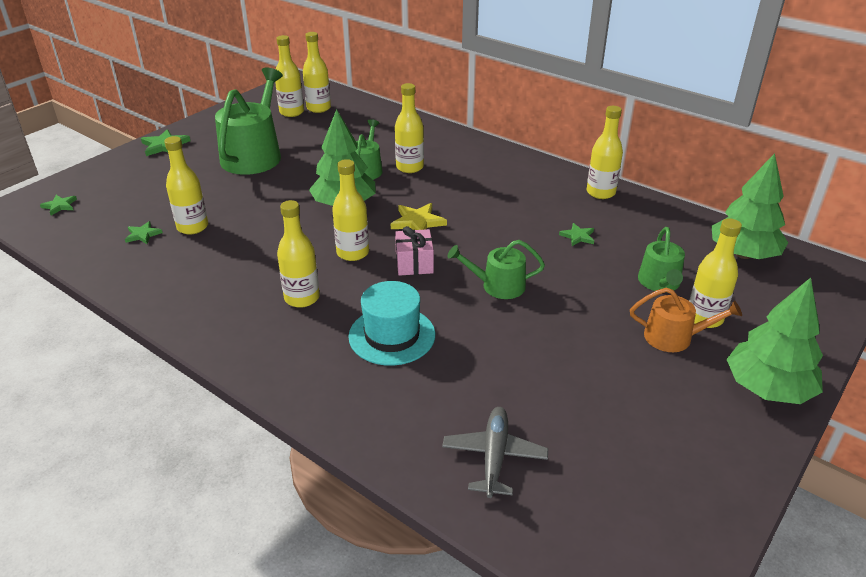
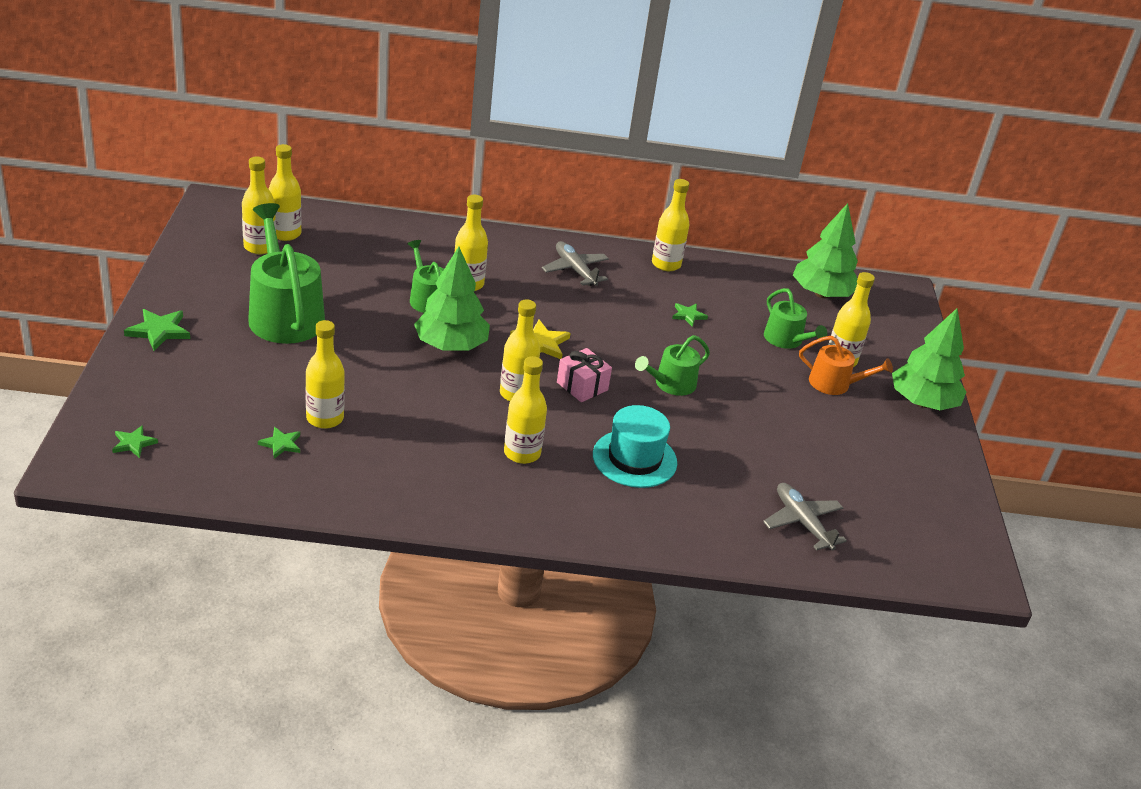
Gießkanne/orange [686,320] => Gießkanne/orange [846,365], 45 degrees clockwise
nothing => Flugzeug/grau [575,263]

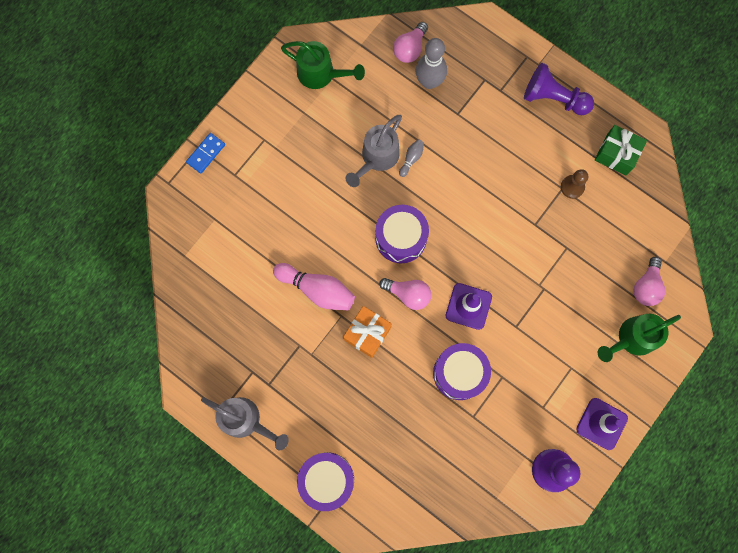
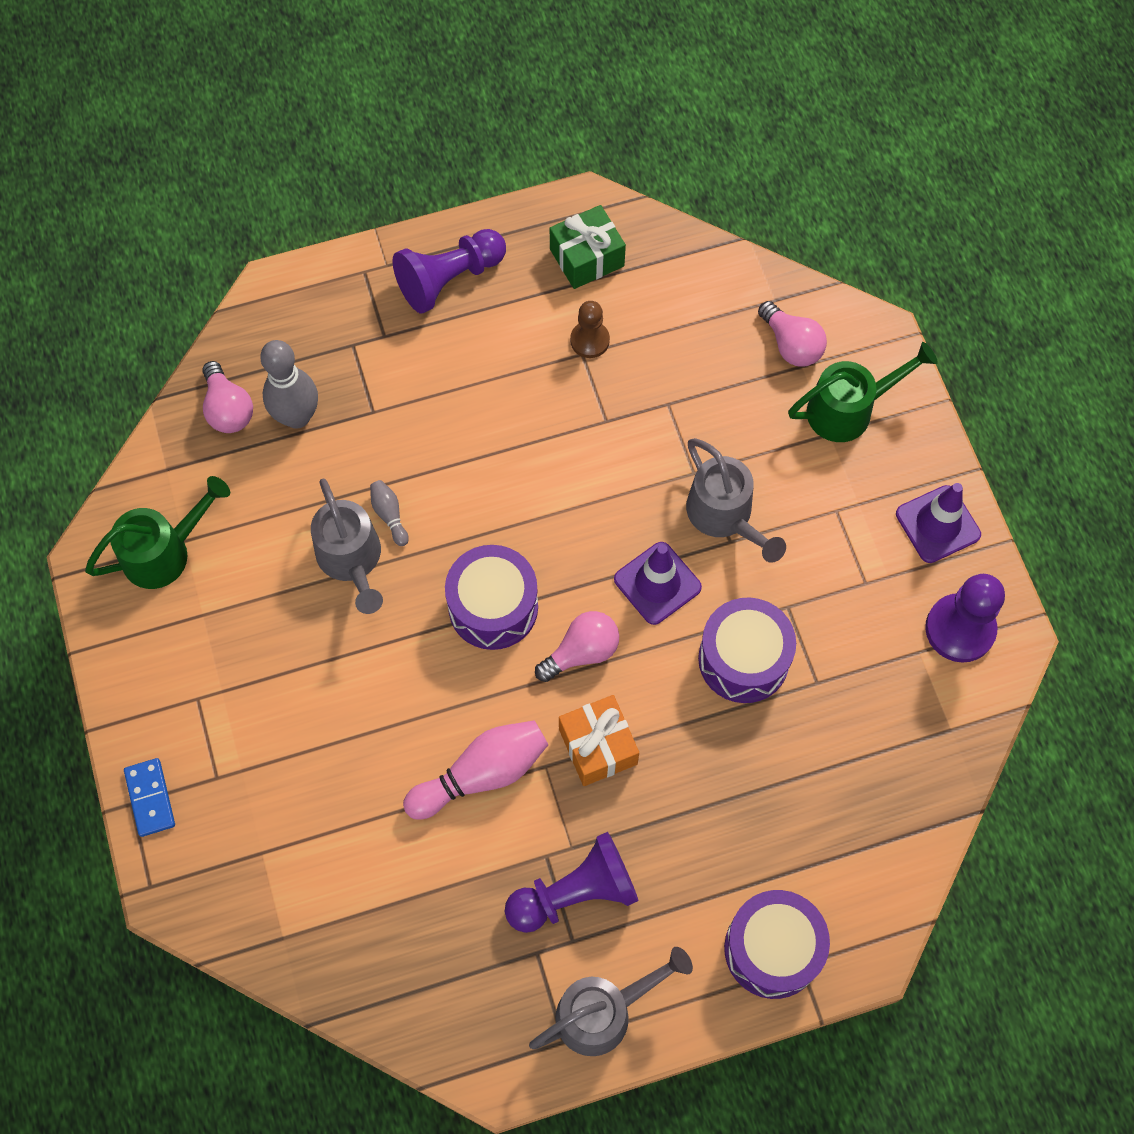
Gießkanne/grün [639,338] => Gießkanne/grün [863,392], 120 degrees counterclockwise
nothing => Gießkanne/grau [736,500]
nothing => Bauer/lila [571,882]

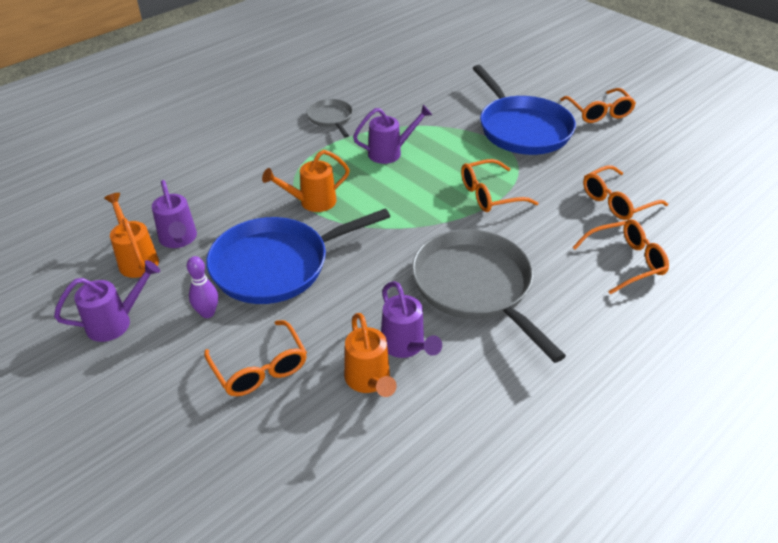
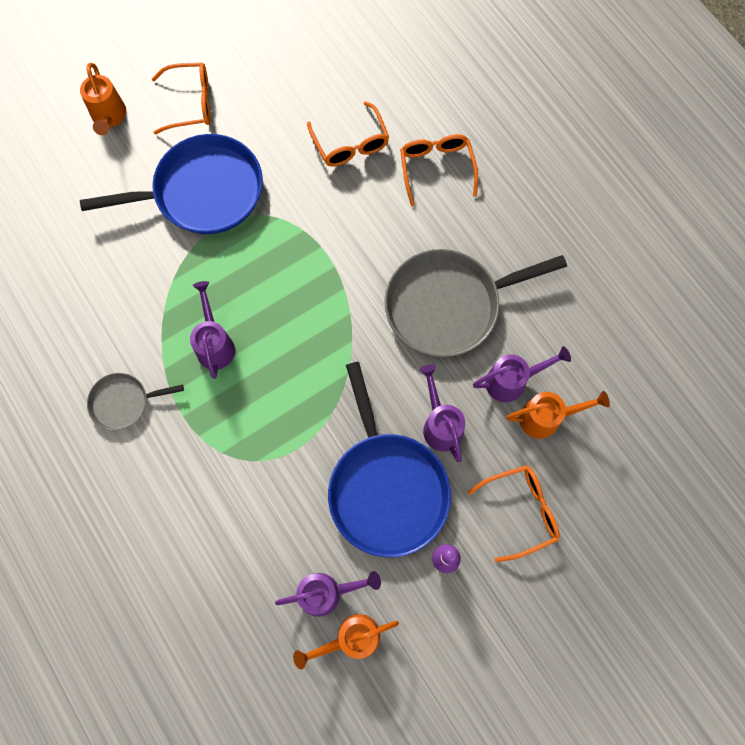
Gießkanne/orange [306,181] => Gießkanne/orange [103,99], shifted
Brille/orange [499,185] => nothing
Gießkanne/lila [107,301] => Gießkanne/lila [442,413], shifted

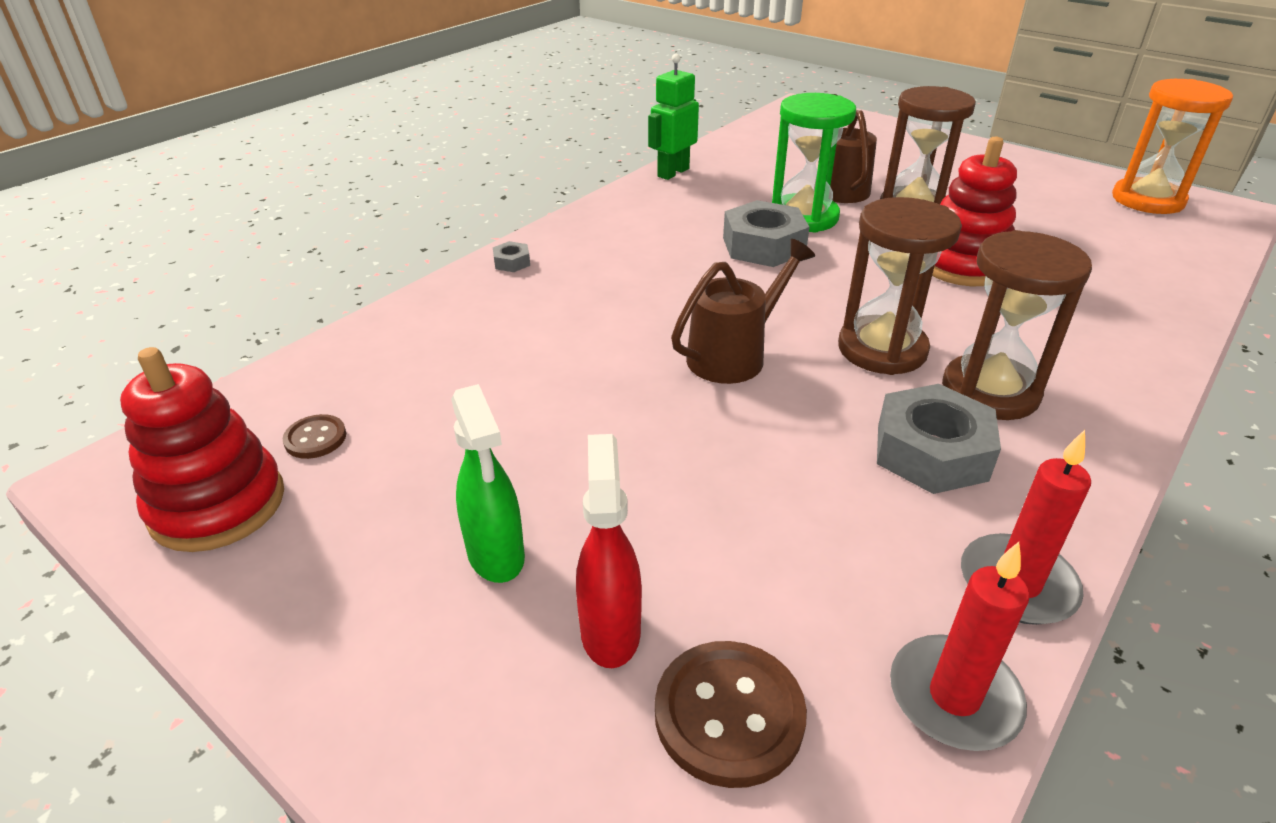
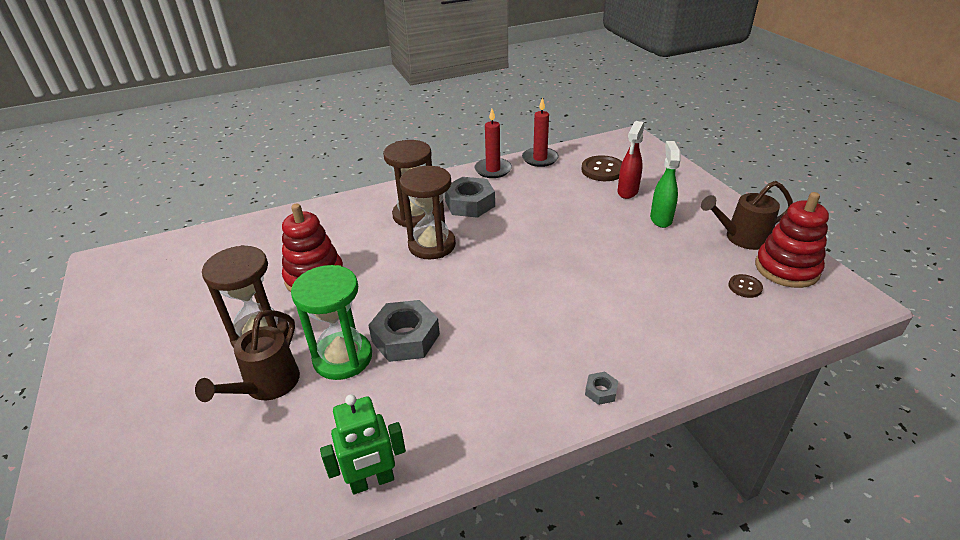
Sanduhr/orange [1172,146] => nothing
Gießkanne/braun [743,311] => Gießkanne/braun [747,215], shifted

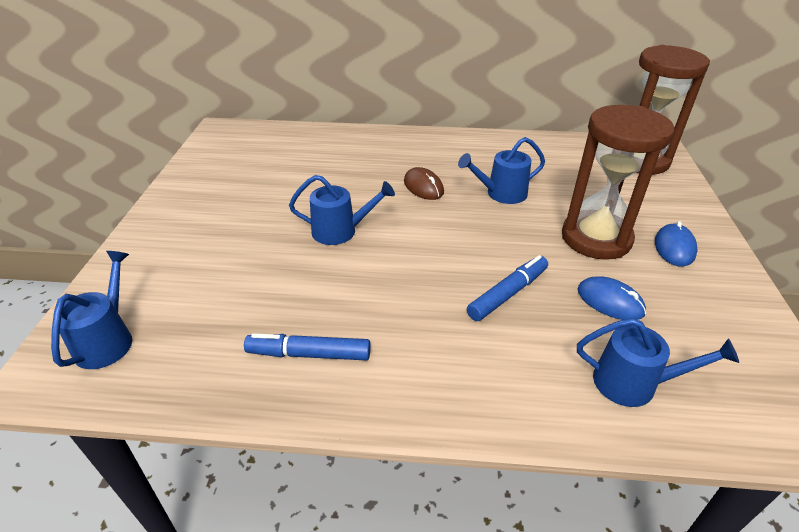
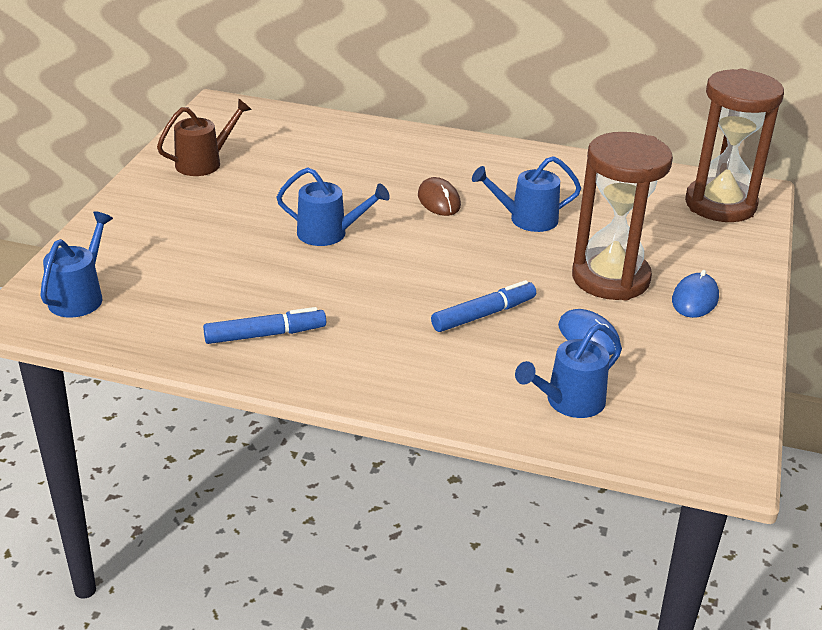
Gießkanne/blau [658,362] => Gießkanne/blau [568,371], 120 degrees clockwise
Filzstift/blau [307,346] => Filzstift/blau [264,325], 150 degrees clockwise
nothing => Gießkanne/braun [204,137]

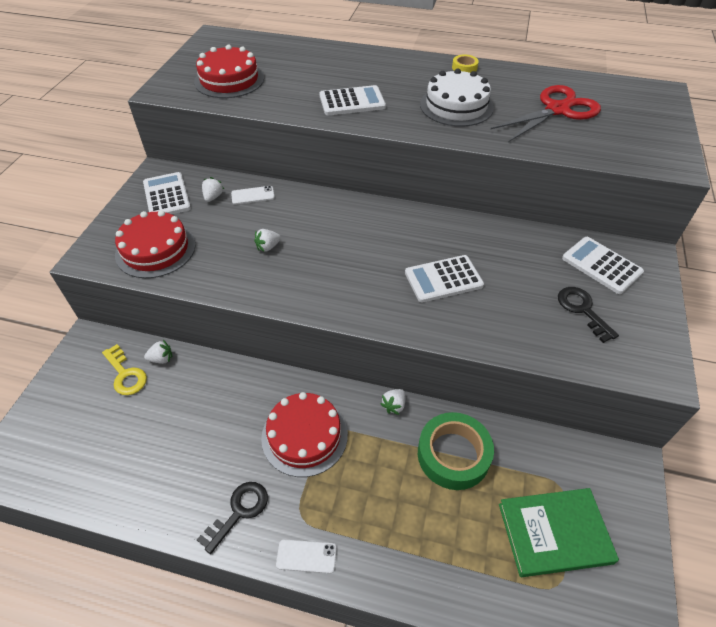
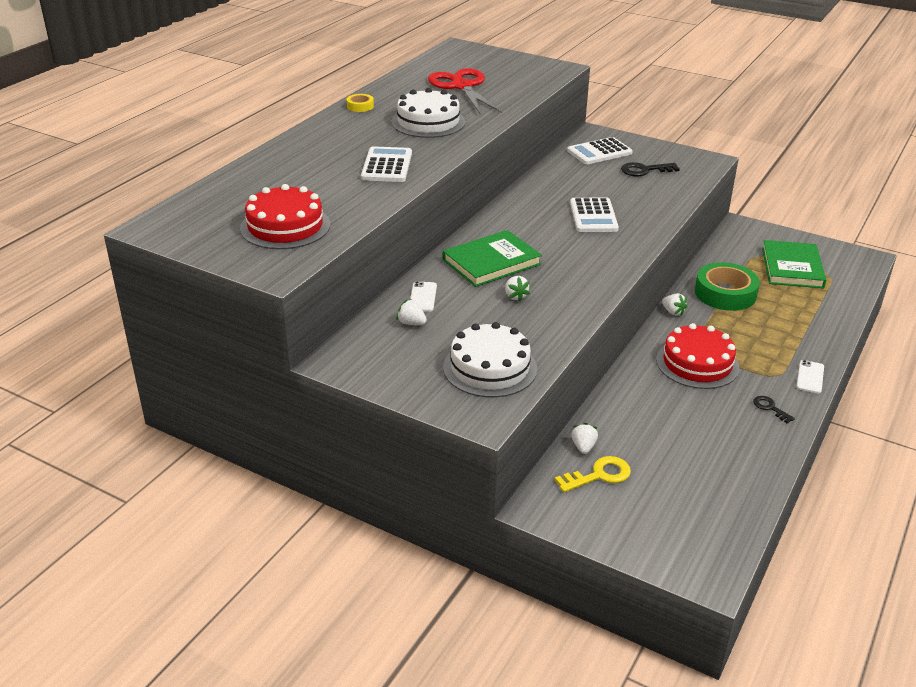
Taschenrechner/weiß [167,193] => nothing
Kuchen/rot [155,244] => Kuchen/weiß [490,359]
Schlüssel/schwarz [232,518] => Schlüssel/schwarz [774,409], x0.62
nothing => Buch/grün [492,258]

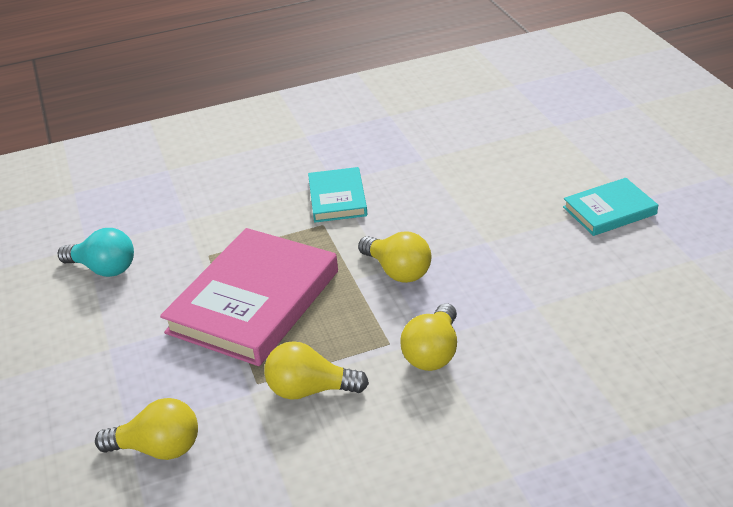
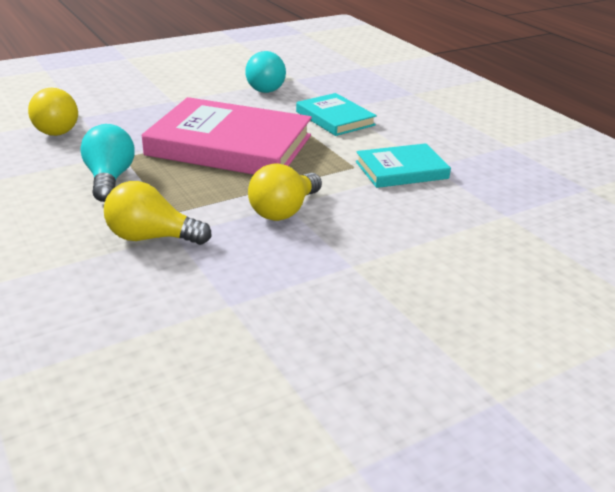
Buch/türkis [610,207] => Buch/türkis [336,114], shifted
Glühbirne/gelb [316,370] => Glühbirne/türkis [107,163]

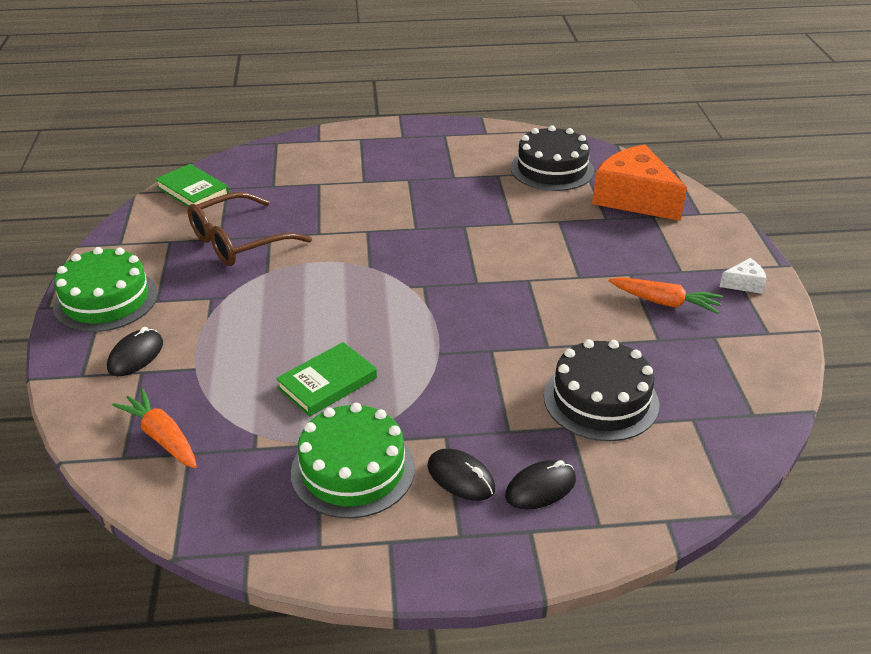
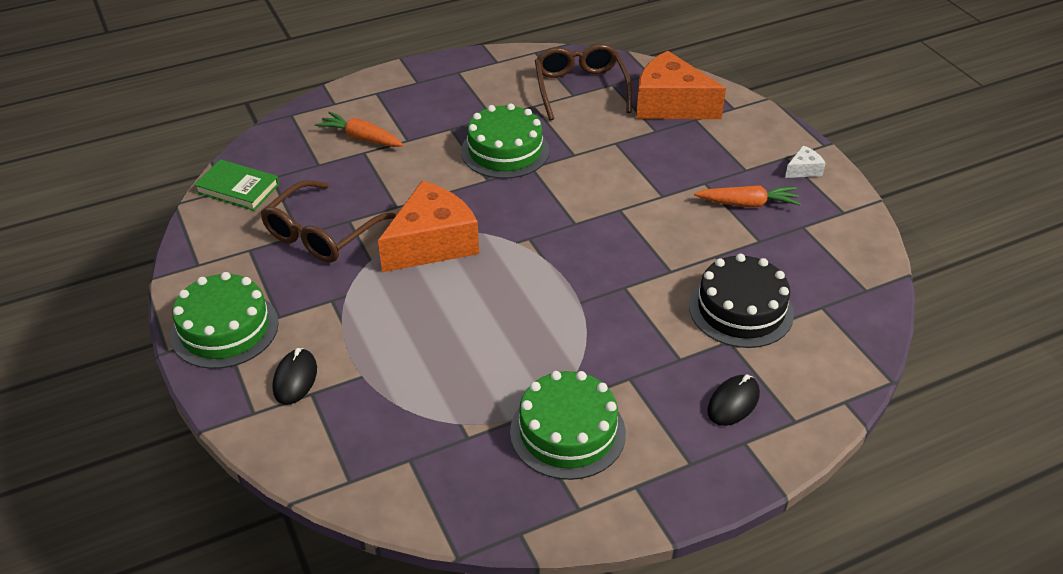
Kuchen/schwarz [552,158] => Brille/braun [583,82]
Buch/grün [326,379] => nothing
Karotte/orange [154,428] => Karotte/orange [359,129], shifted
Computermaus/schwarz [461,475] => nothing
nothing => Kuchen/grün [505,141]
nothing => Käse/orange [428,226]

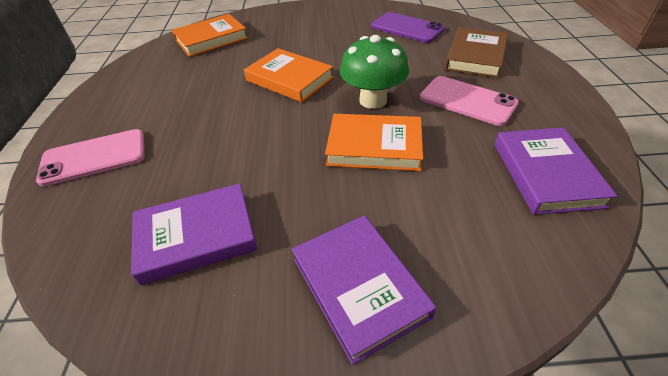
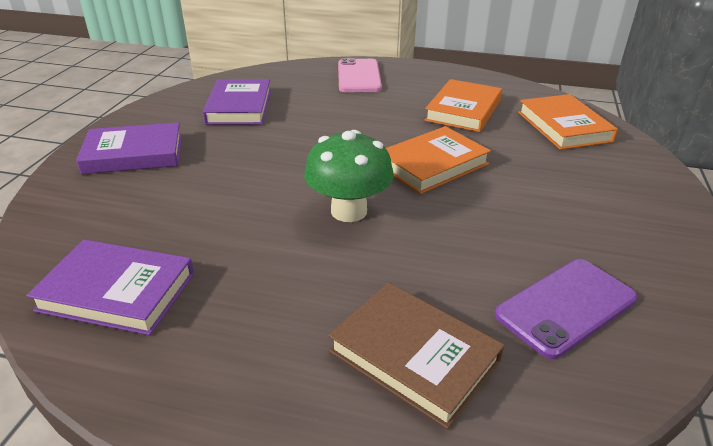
Handy/rosa [469,101] => nothing
Buch/orange [374,142] => Buch/orange [463,105], shifted

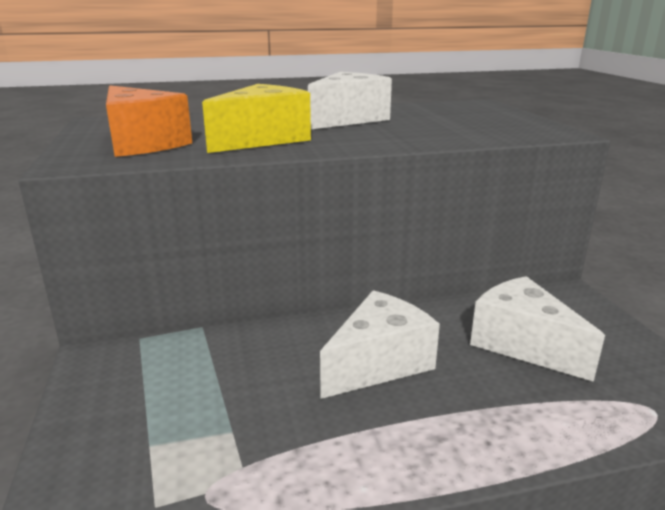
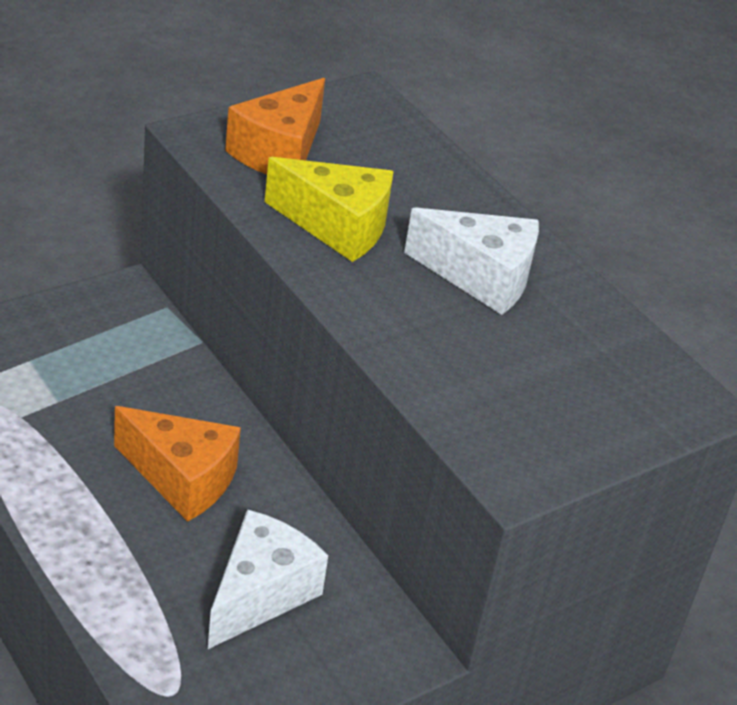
Käse/weiß [380,344] => Käse/orange [177,464]

